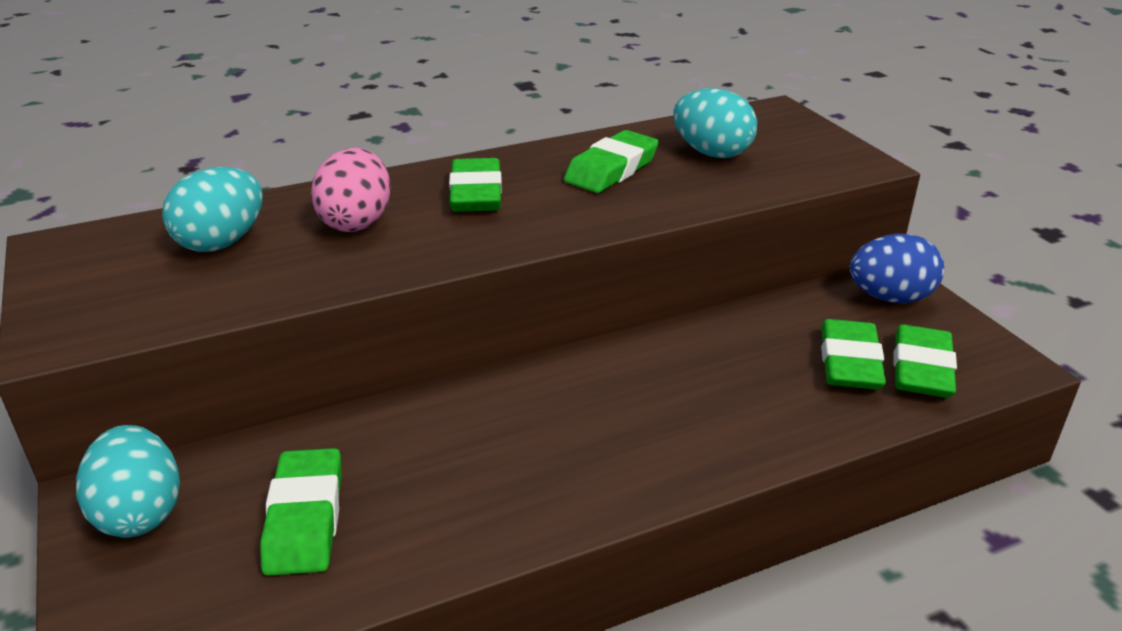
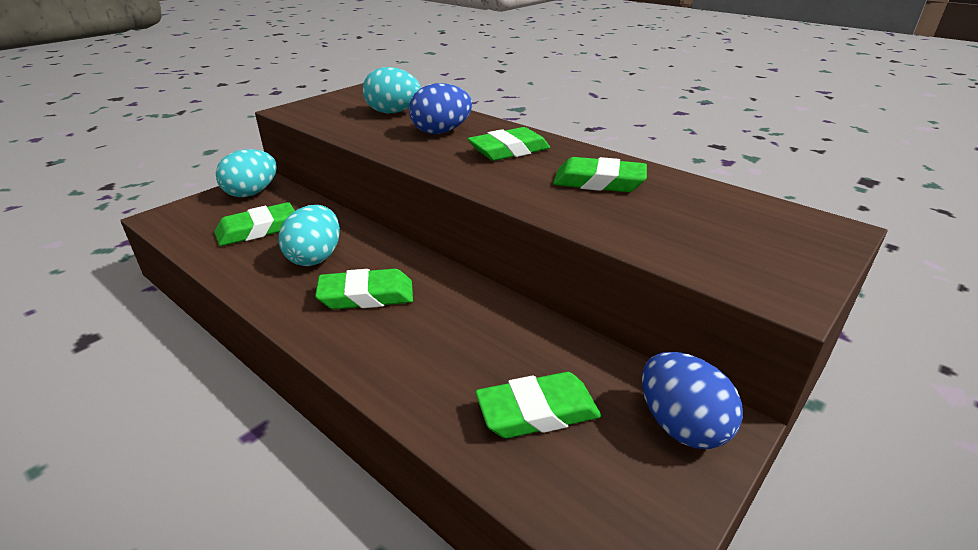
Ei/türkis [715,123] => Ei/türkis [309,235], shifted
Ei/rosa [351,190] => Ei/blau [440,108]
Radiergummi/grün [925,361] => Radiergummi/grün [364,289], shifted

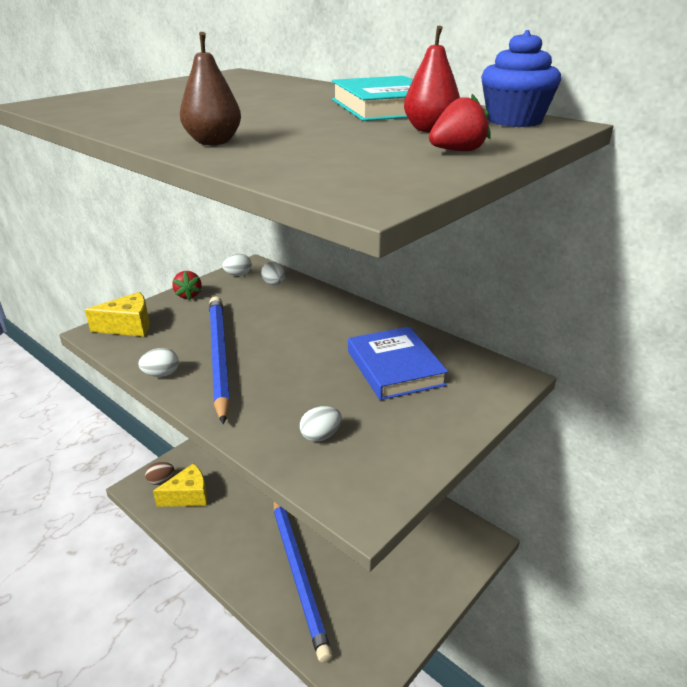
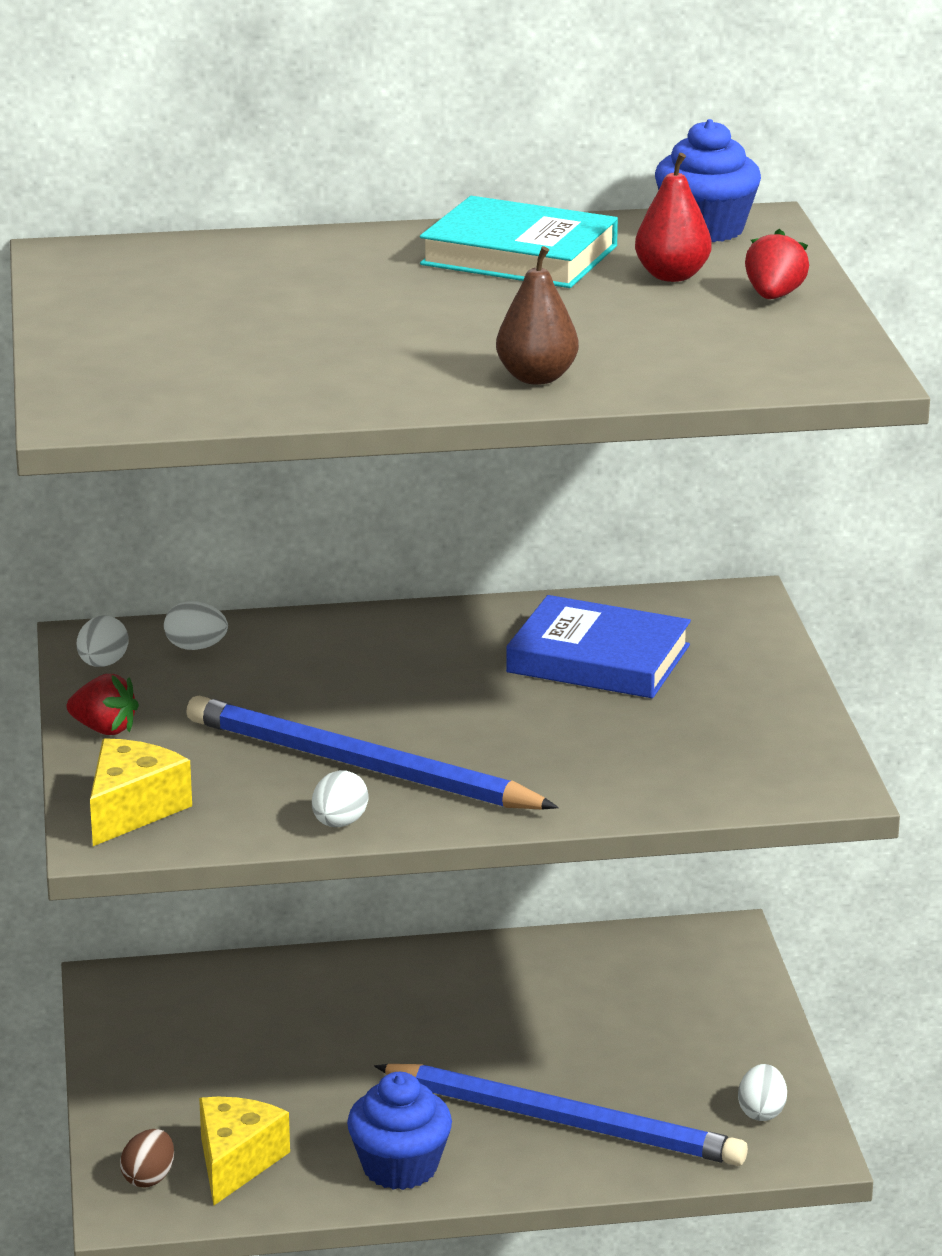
Ei/weiß [321,424] => Ei/weiß [762,1092], shifted
nothing => Muffin/blau [399,1131]

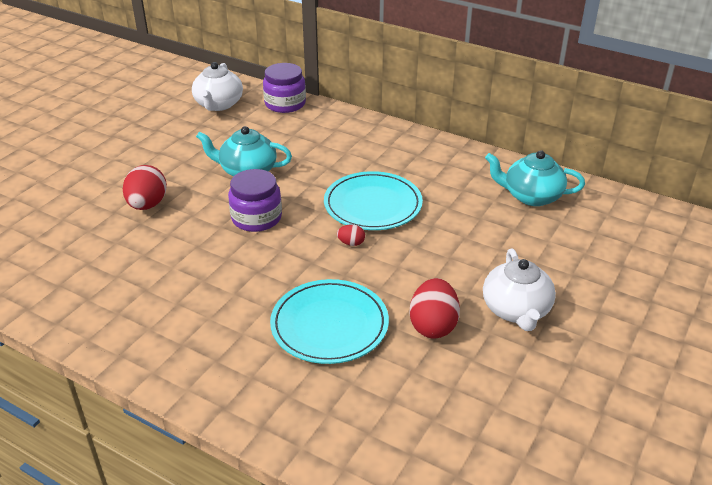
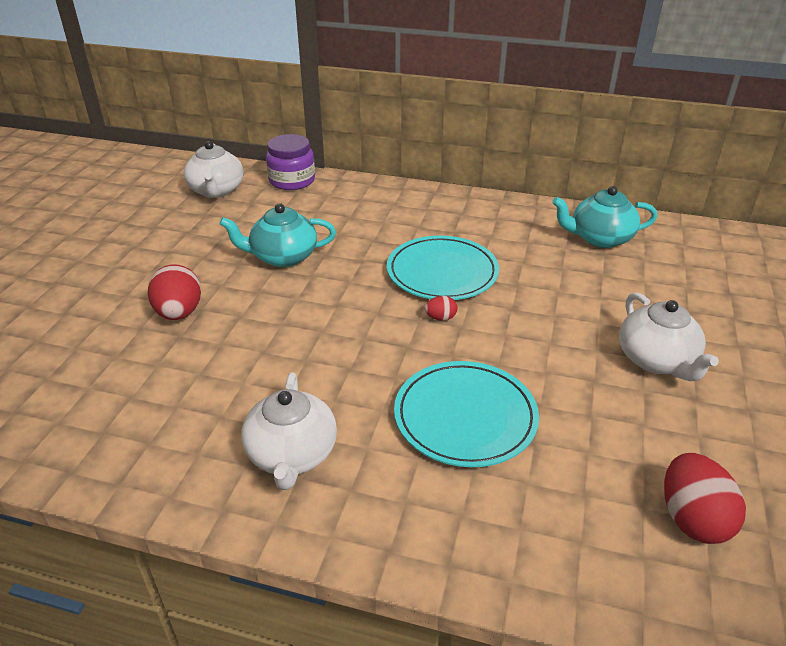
Einmachglas/lila [255,200] => nothing
Ei/rot [434,308] => Ei/rot [705,498], shifted
nothing => Teekanne/weiß [289,431]

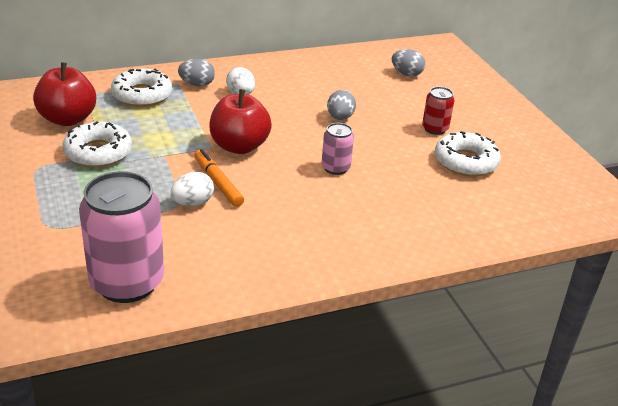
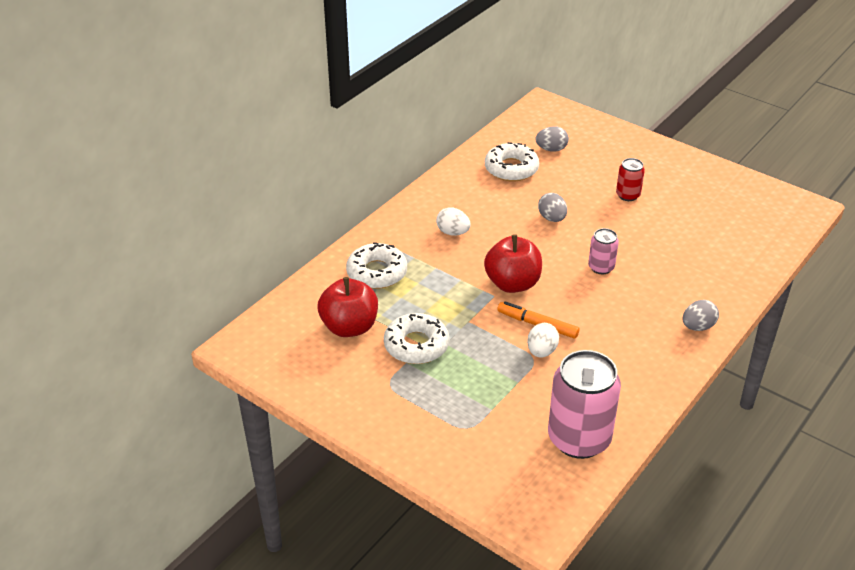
Ei/grau [196,73] => Ei/grau [701,315], shifted
Donut/weiß [468,153] => Donut/weiß [512,161], shifted

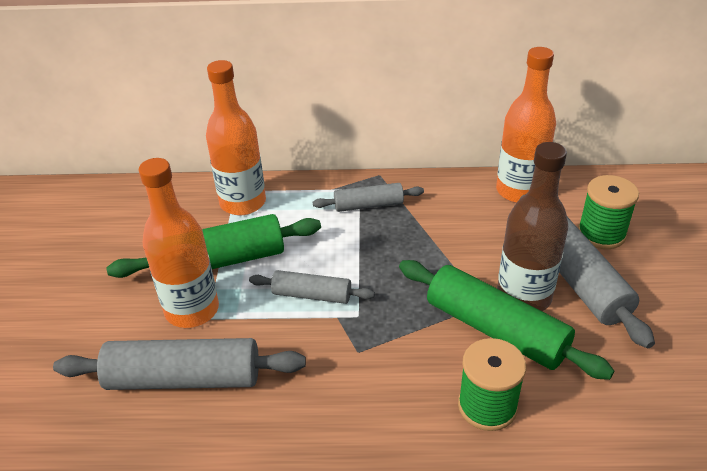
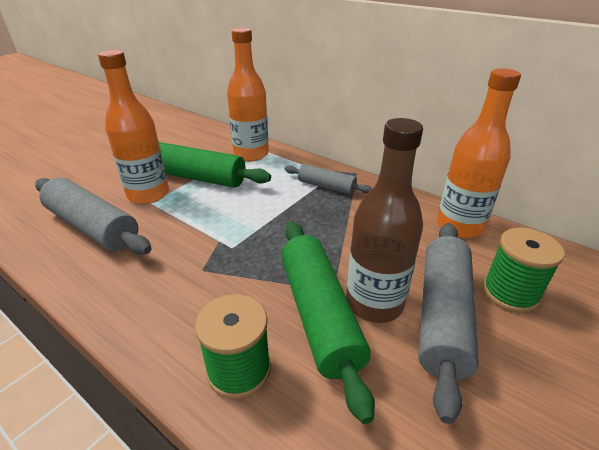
Nudelholz/grau [312,287] => nothing

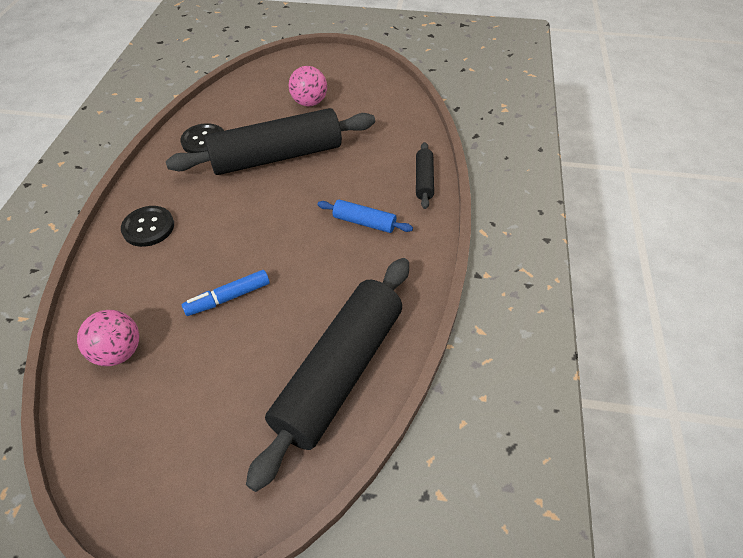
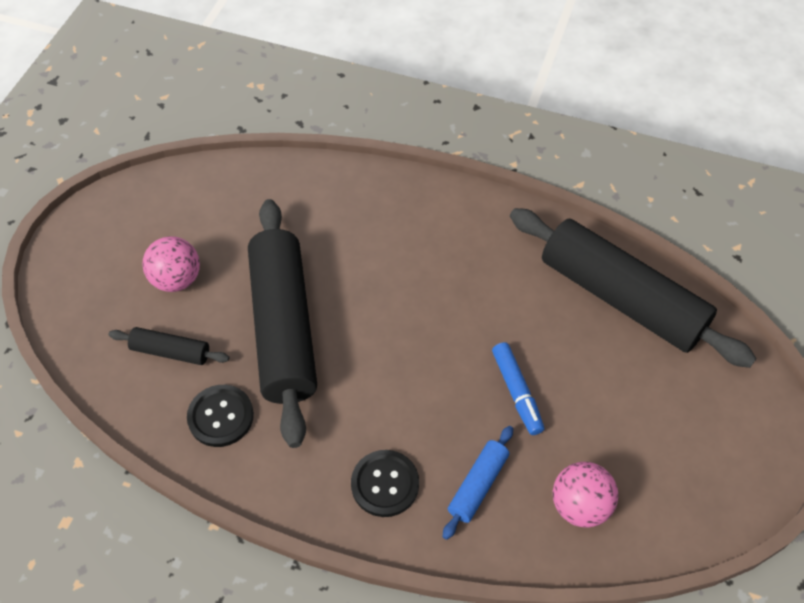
Nudelholz/schwarz [425,175] => Nudelholz/schwarz [169,346], shifted
Nudelholz/blau [365,216] => Nudelholz/blau [478,483], shifted

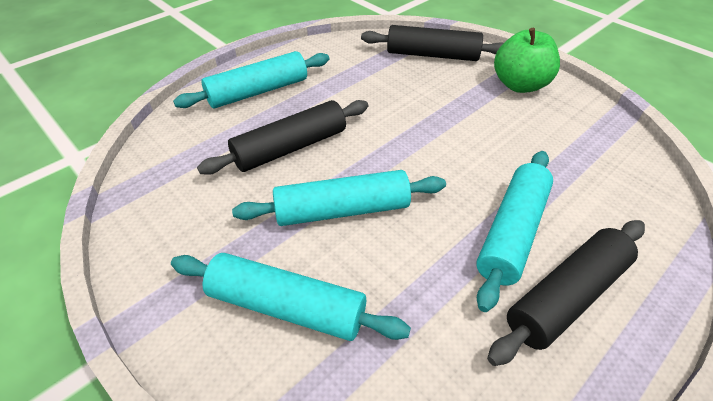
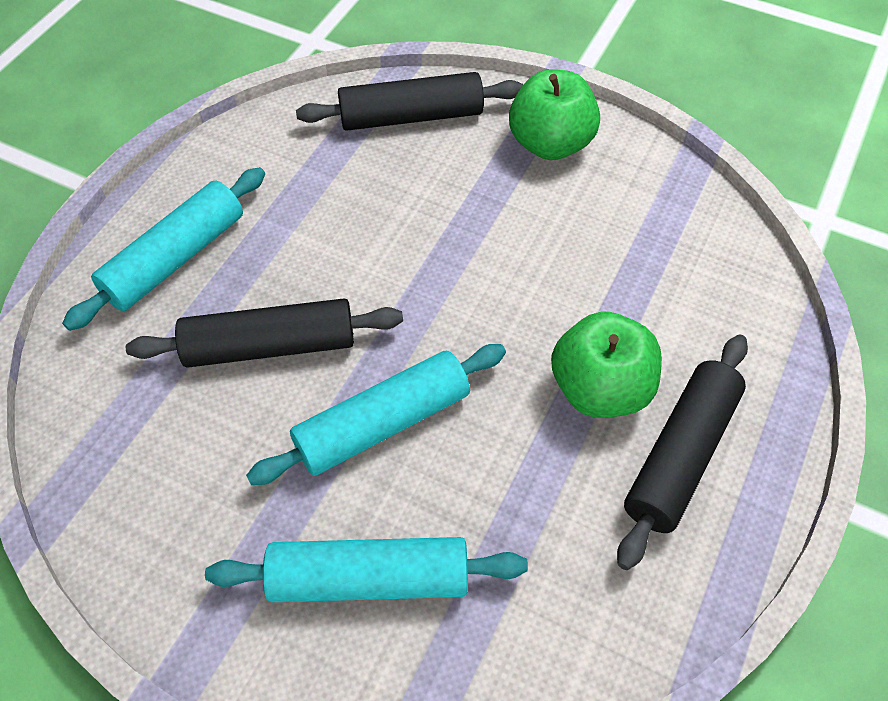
Nudelholz/schwarz [282,137] => Nudelholz/schwarz [264,333], 45 degrees clockwise
Nudelholz/türkis [514,231] => Apfel/grün [606,364]

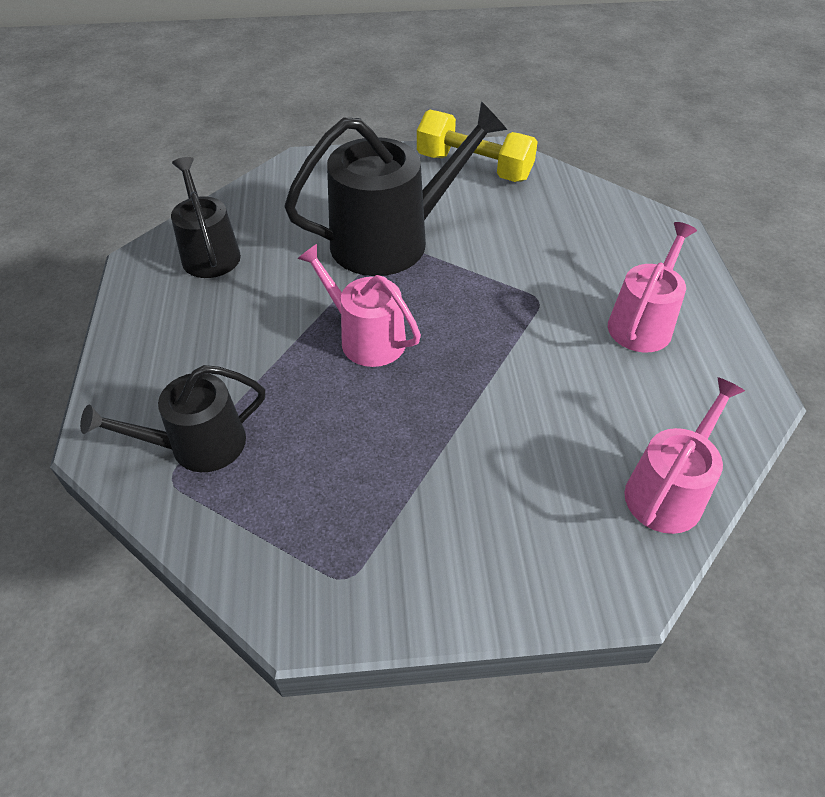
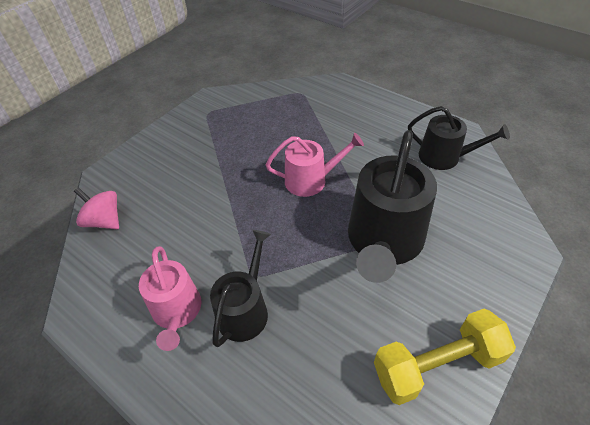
Gießkanne/schwarz [172,418] => Gießkanne/schwarz [240,288], shifted
Gießkanne/rosa [684,455] => Kreisel/rosa [96,208]

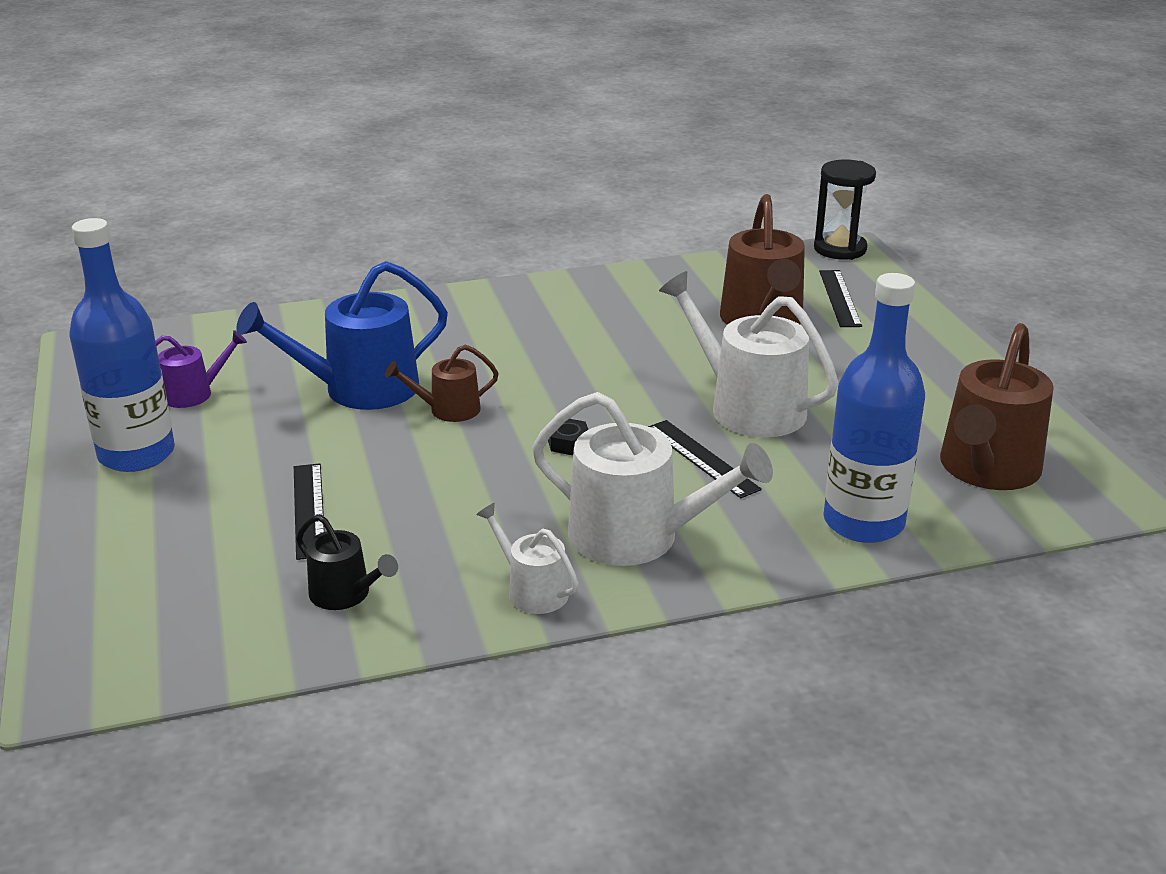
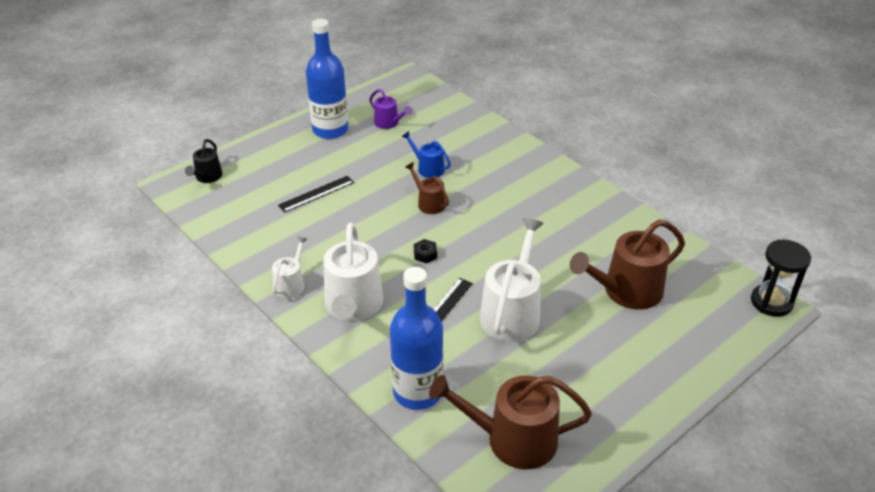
Gießkanne/blau [342,335] => Gießkanne/blau [426,154], x0.52
Lineal/schwarz [840,298] => nothing
Gießkanne/schwarz [347,562] => Gießkanne/schwarz [204,161], shifted

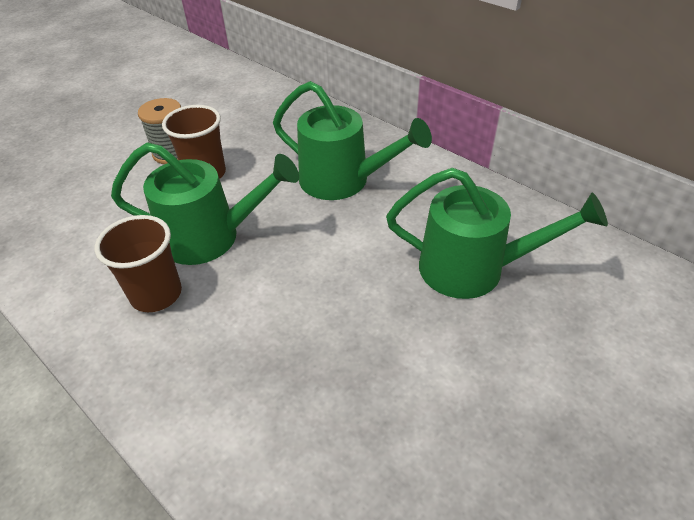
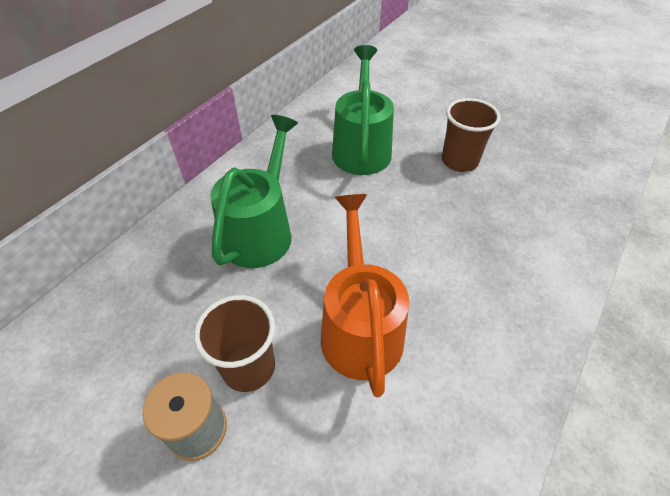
Gießkanne/grün [205,204] => Gießkanne/orange [365,295]
Becher/braun [138,263] => Becher/braun [471,135], shifted

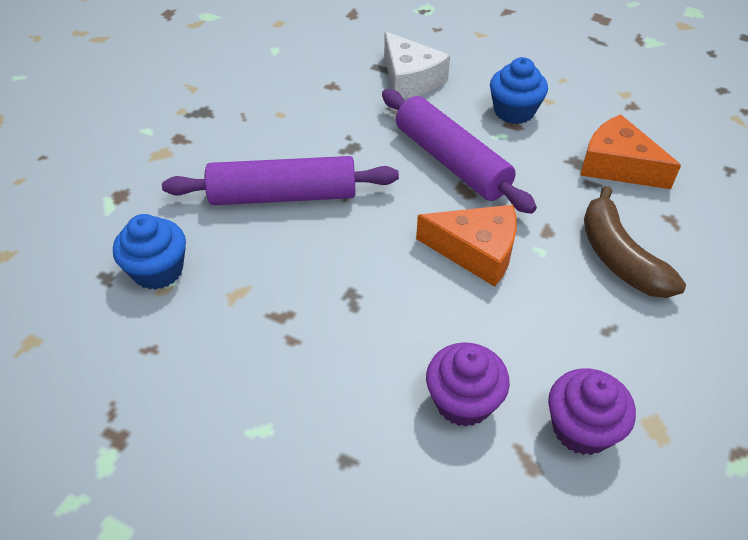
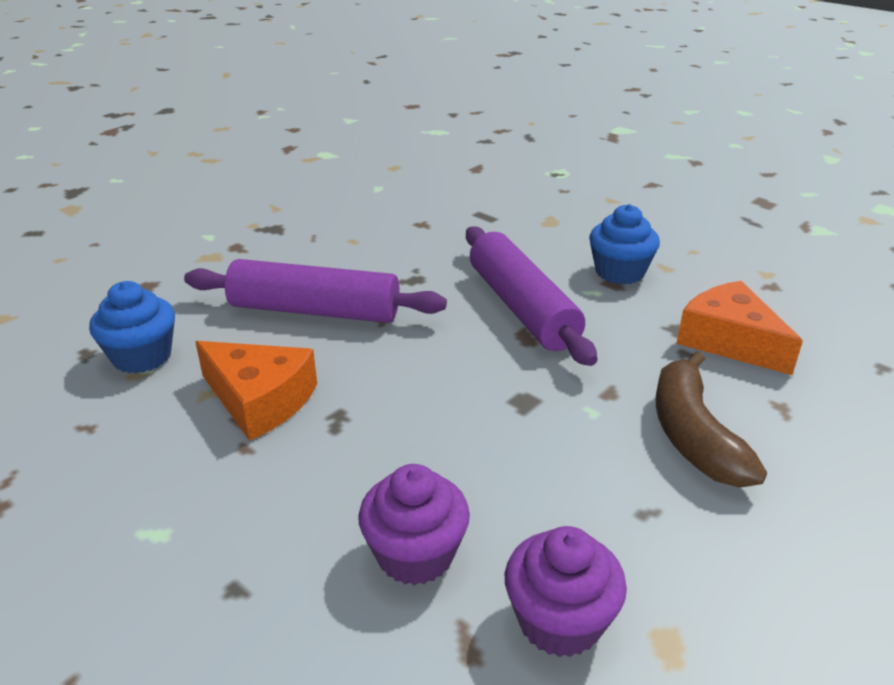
Käse/weiß [417,65] => nothing
Käse/orange [466,246] => Käse/orange [256,391], shifted

